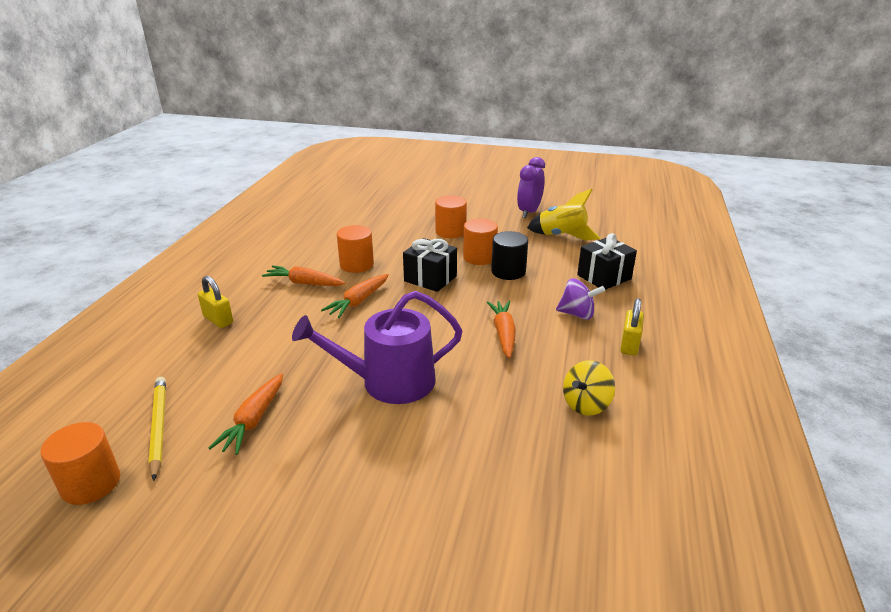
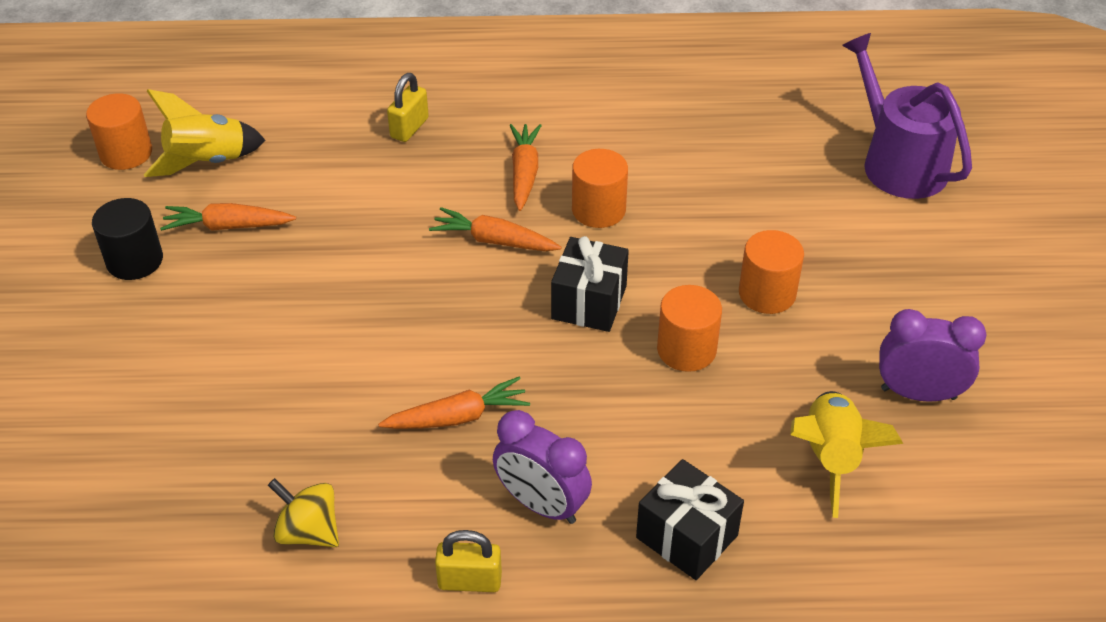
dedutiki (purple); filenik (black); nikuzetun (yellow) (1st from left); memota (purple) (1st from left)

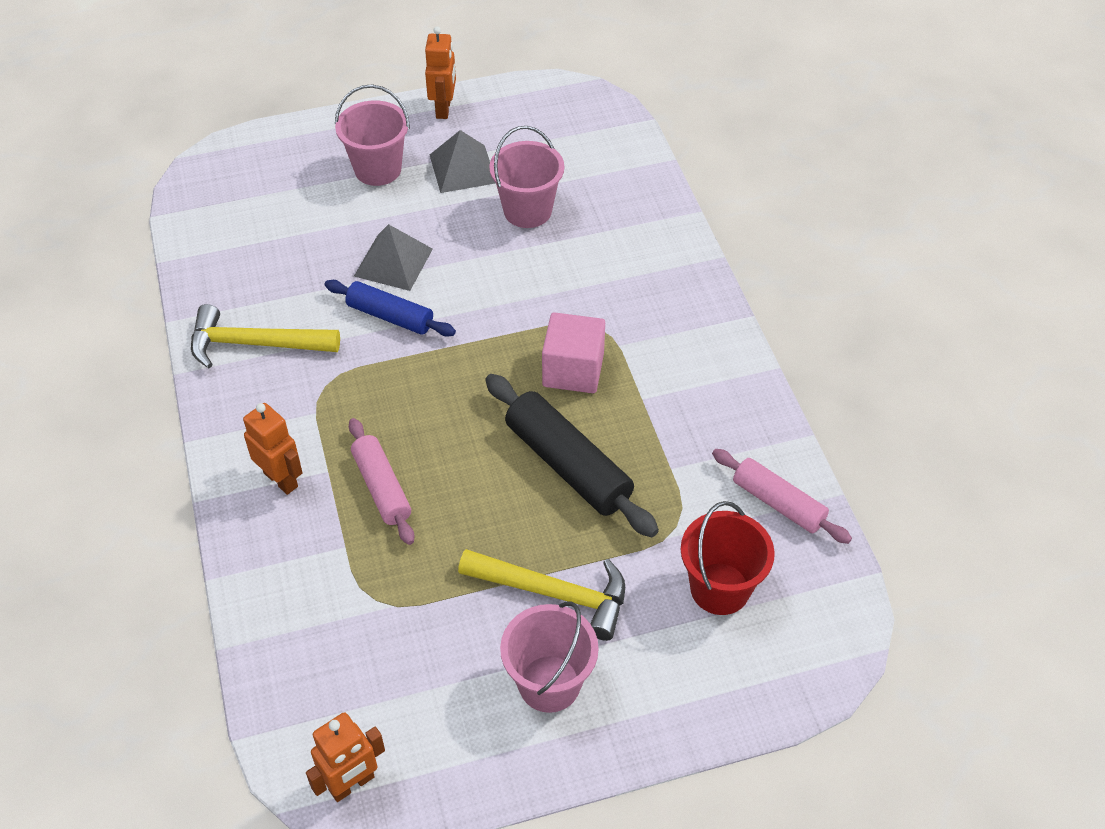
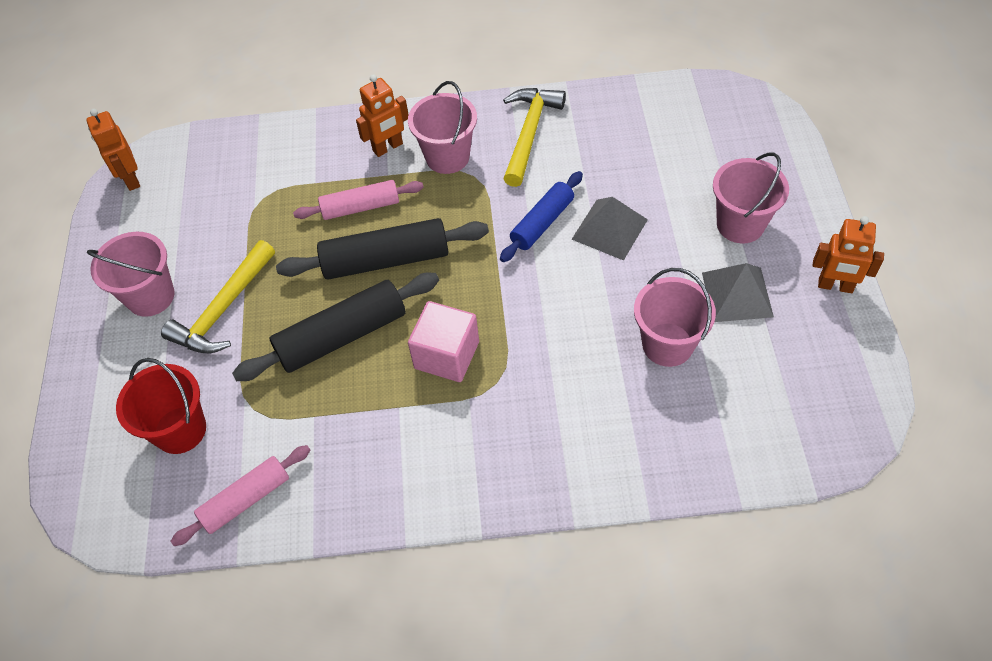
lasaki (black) (2nd from left); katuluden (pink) (2nd from left)

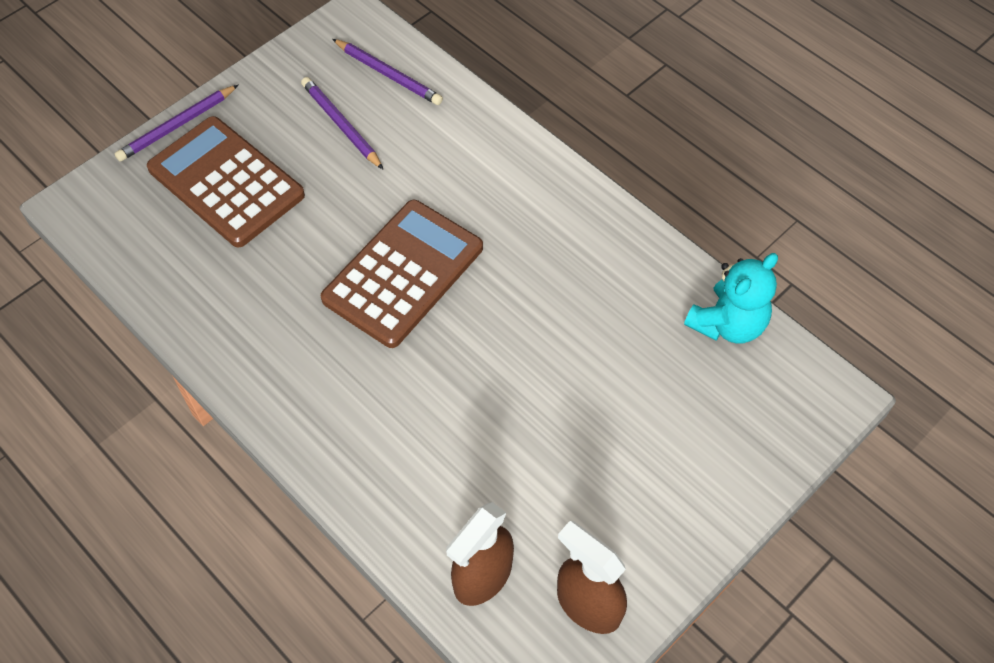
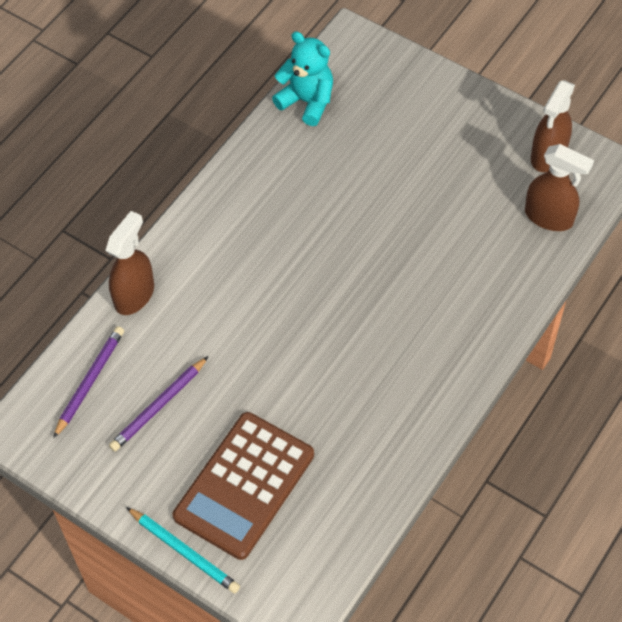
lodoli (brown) (2nd from left in the first image); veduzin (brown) (1st from left); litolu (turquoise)

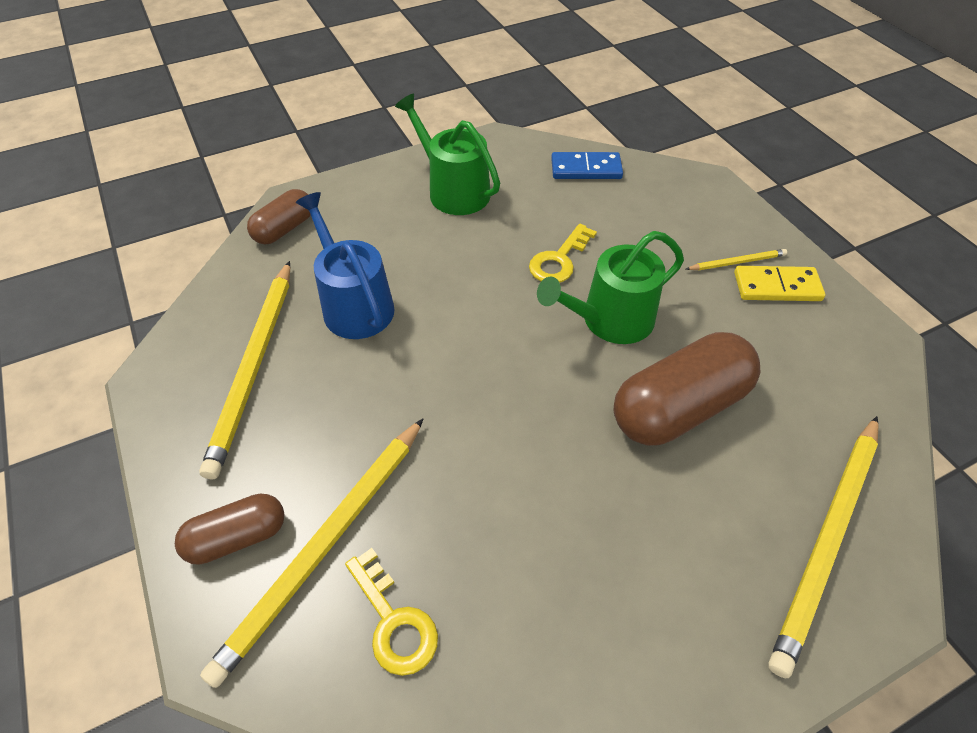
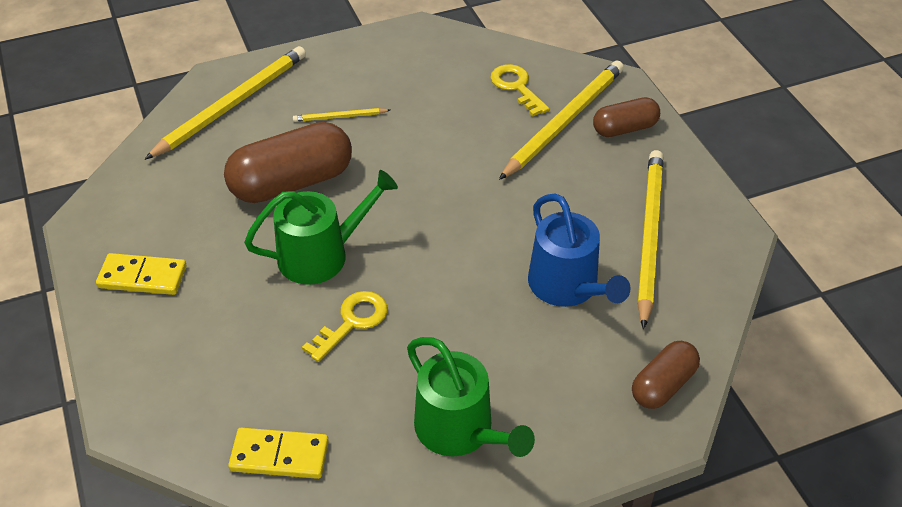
litolu (yellow) (2nd from left); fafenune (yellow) (2nd from left)

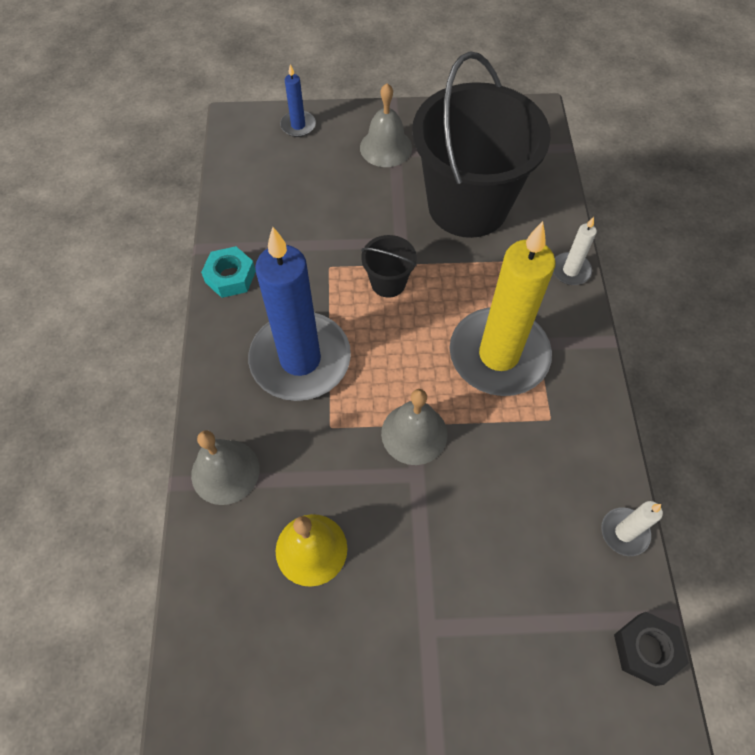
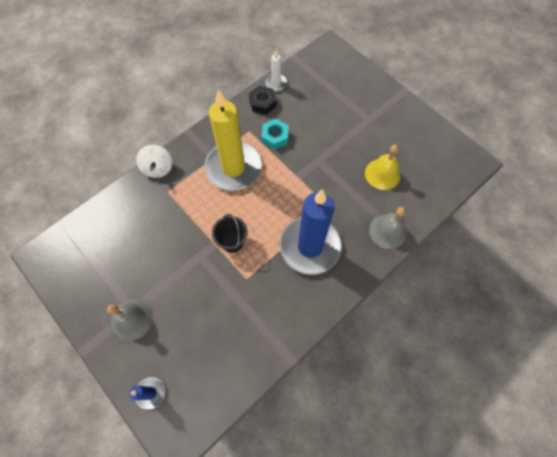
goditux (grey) (3rd from left in the first image); katuluden (black) (2nd from left in the first image); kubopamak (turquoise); kubopamak (black); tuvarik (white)

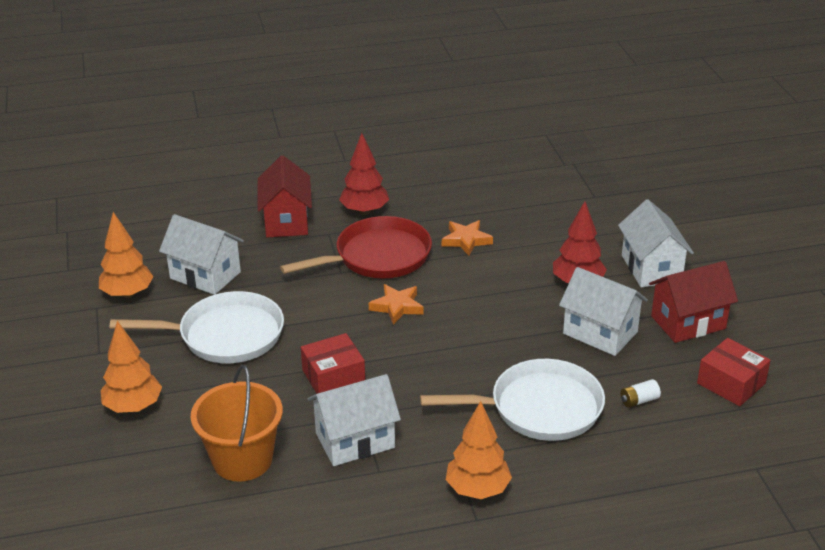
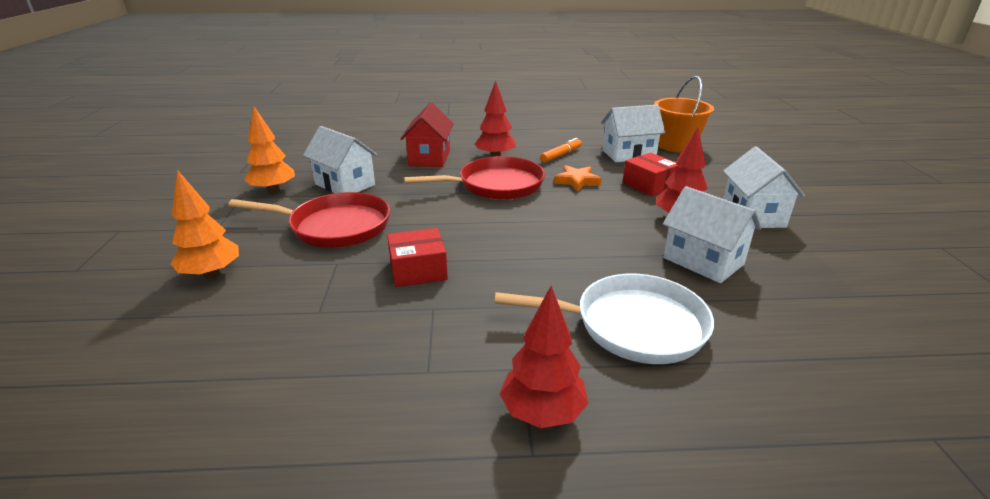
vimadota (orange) (1st from left in the first image); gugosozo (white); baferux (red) (2nd from left in the first image); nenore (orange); katuluden (orange); baferux (white) (2nd from left); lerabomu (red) (2nd from left); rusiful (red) (1st from left); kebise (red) (2nd from left)

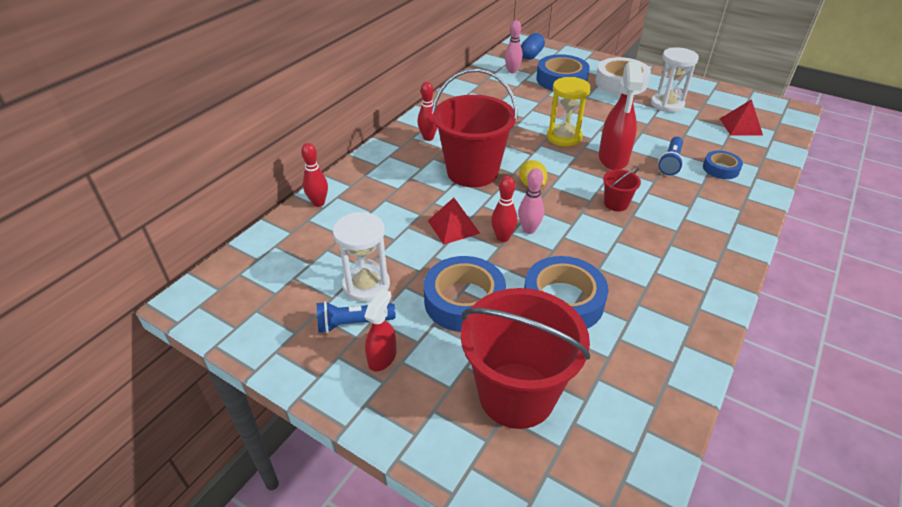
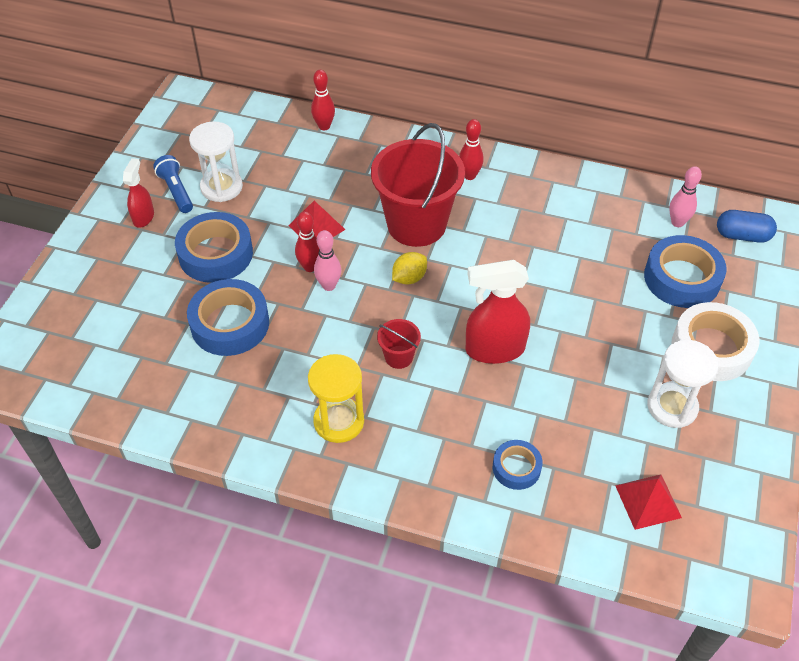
katuluden (red) (2nd from left in the first image); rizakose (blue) (2nd from left in the first image); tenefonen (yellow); veduzin (red) (1st from left)

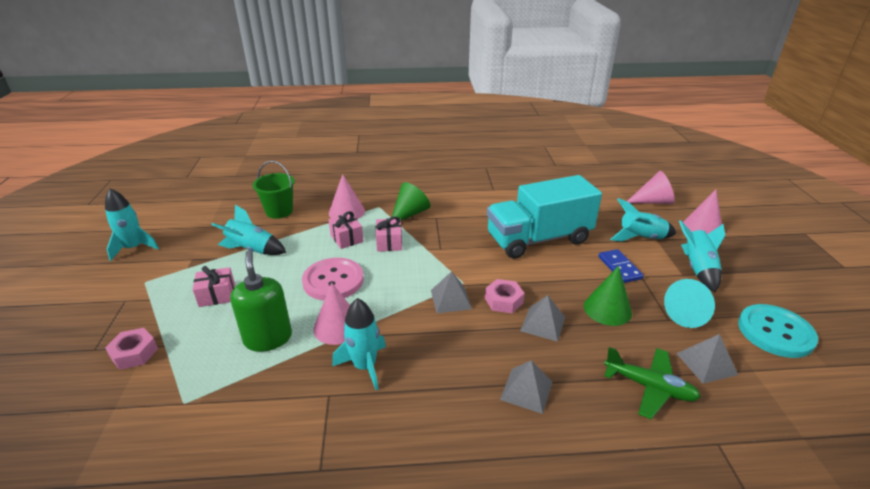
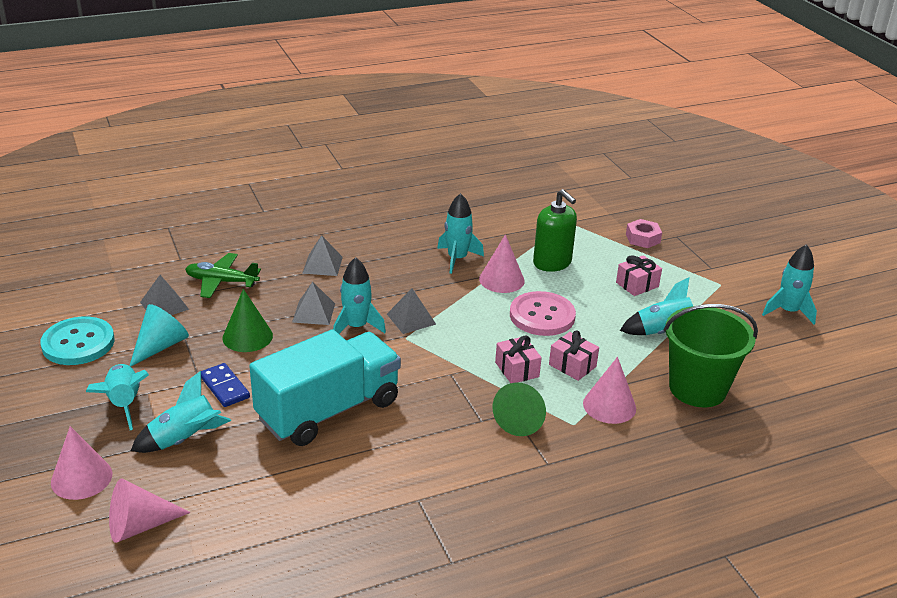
nikuzetun (turquoise) (3rd from left); katuluden (green)

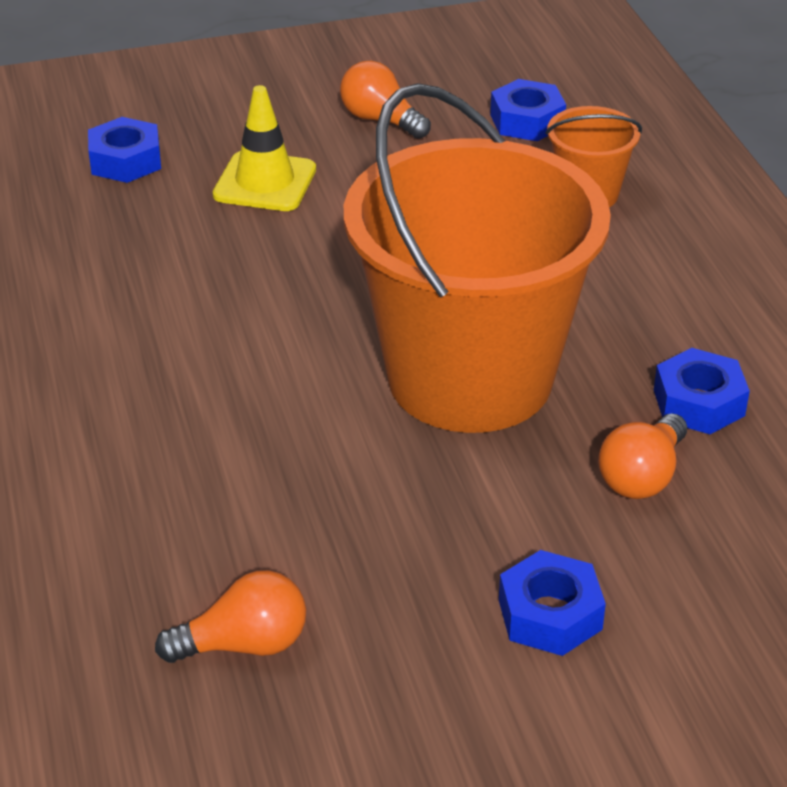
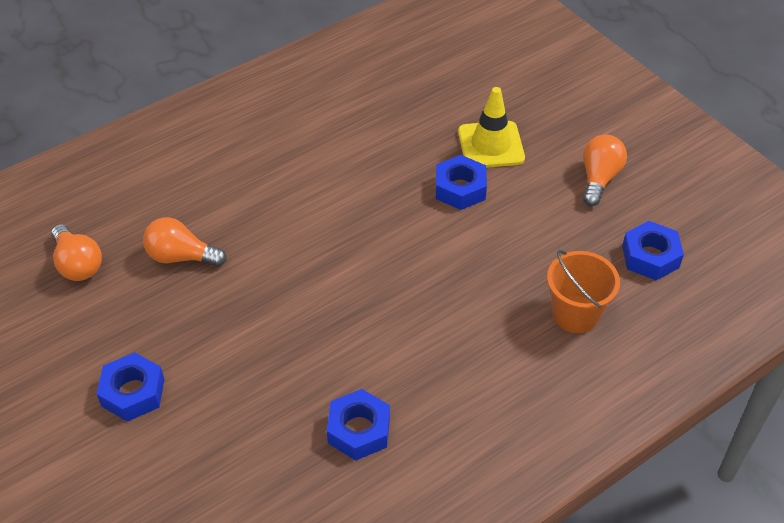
katuluden (orange) (1st from left in the first image); kubopamak (blue) (3rd from left); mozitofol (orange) (2nd from left)

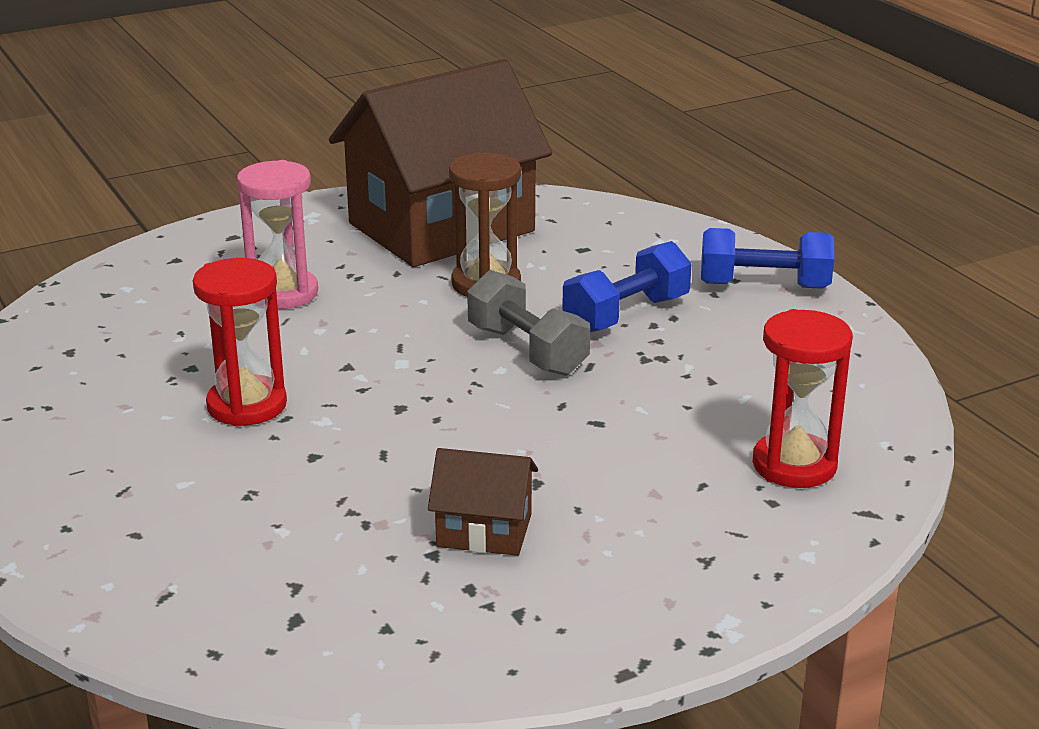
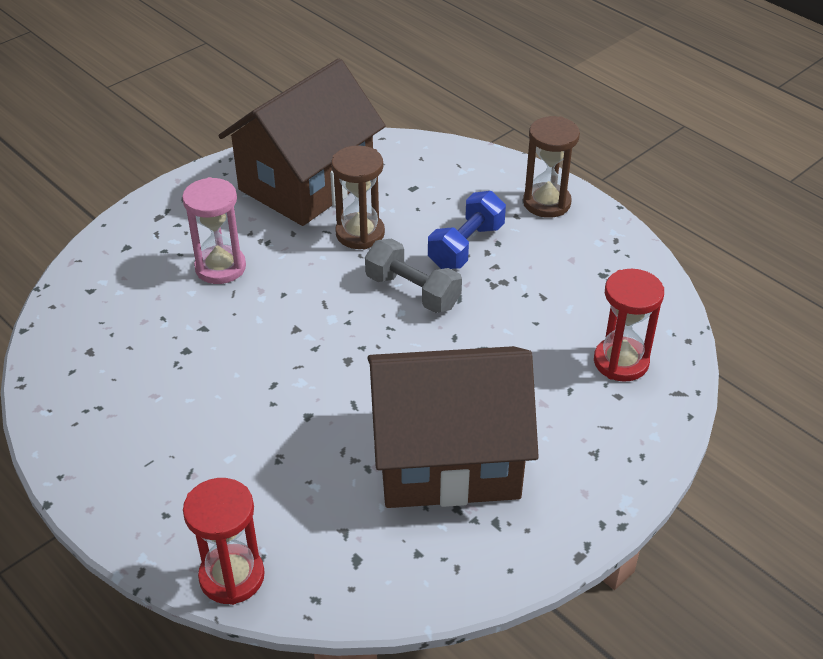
tenefonen (red) (1st from left); tenefonen (brown) (2nd from left); baferux (brown) (2nd from left)

